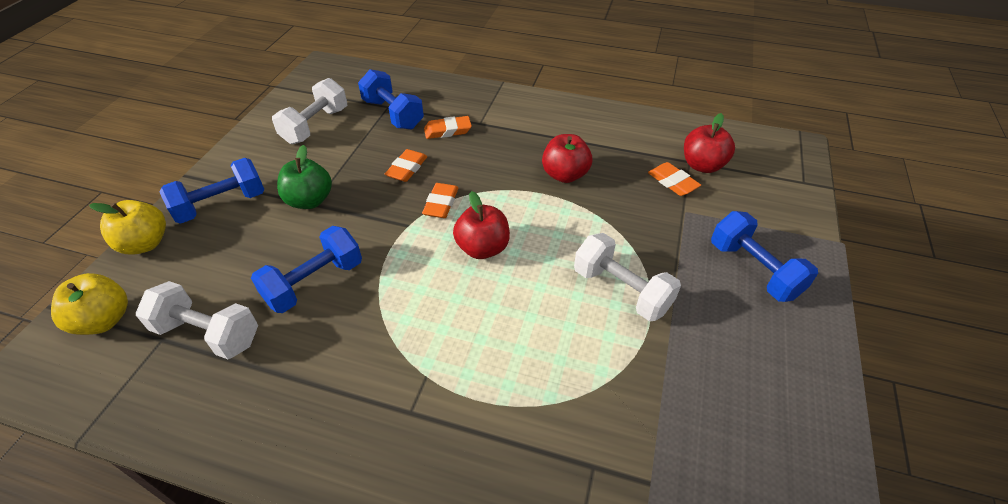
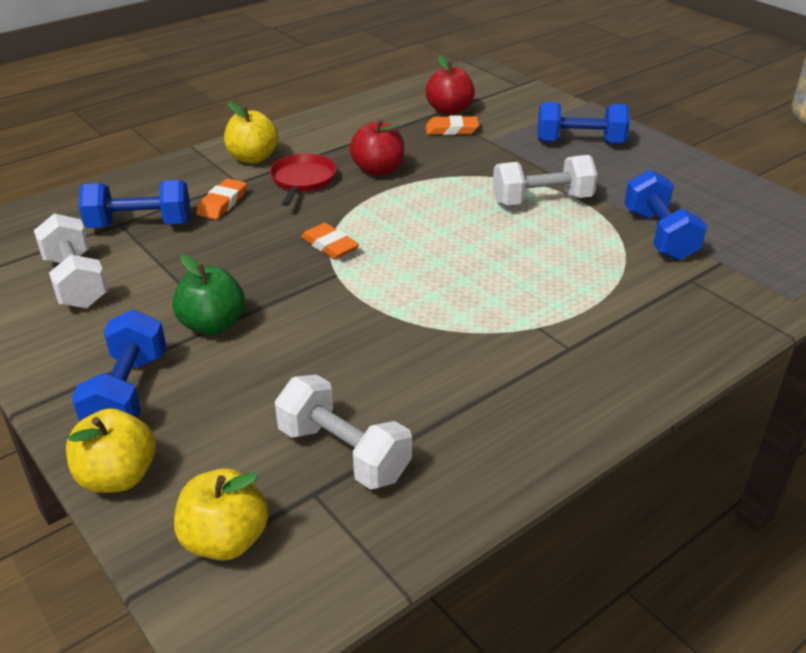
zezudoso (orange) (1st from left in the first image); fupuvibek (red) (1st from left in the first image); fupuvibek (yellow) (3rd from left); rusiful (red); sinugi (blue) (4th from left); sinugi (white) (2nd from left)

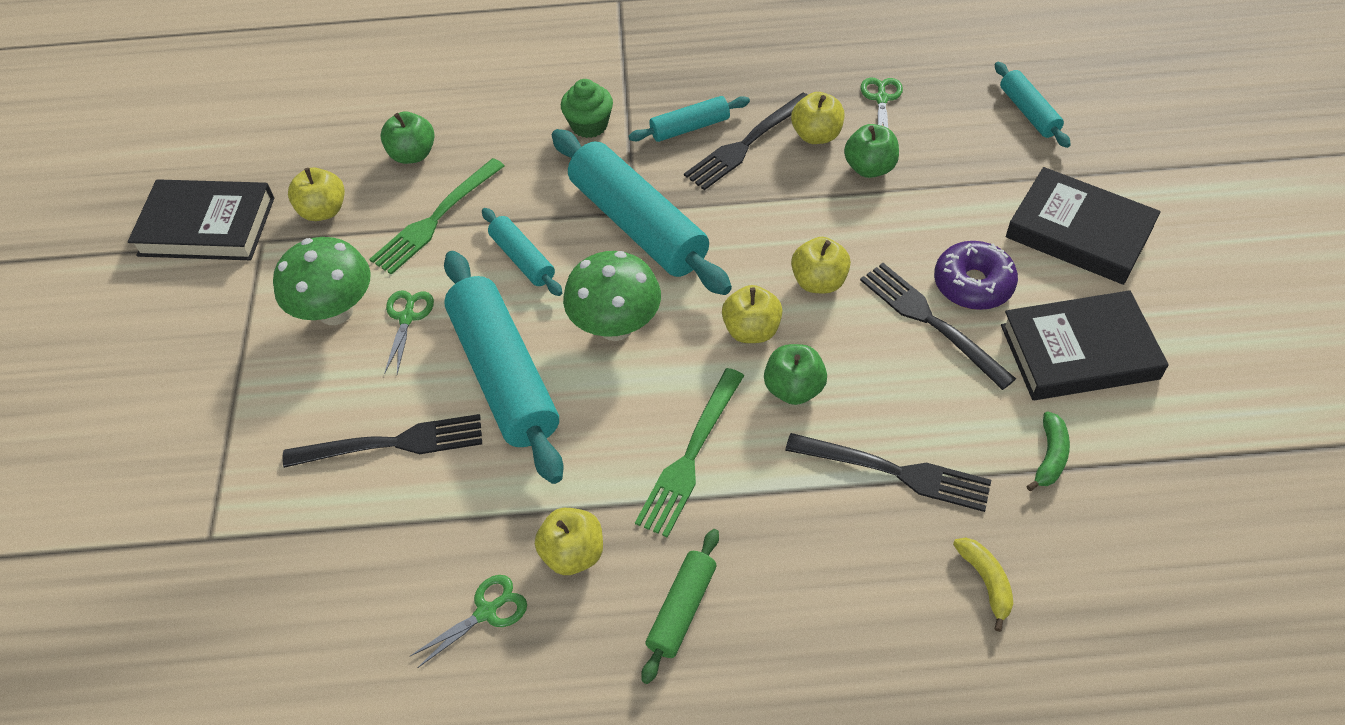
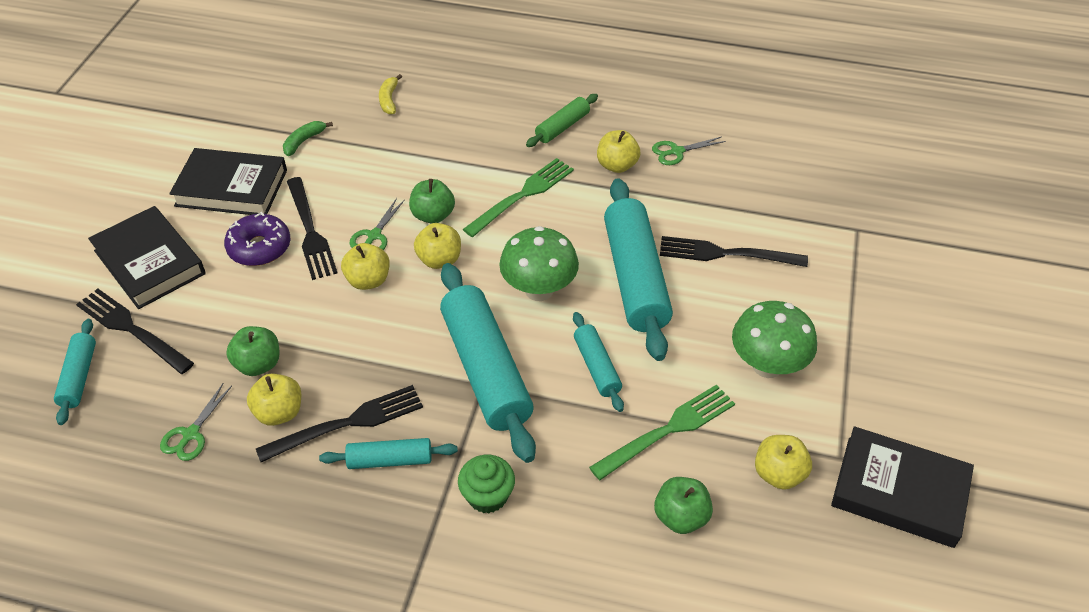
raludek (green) (2nd from left); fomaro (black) (1st from left)

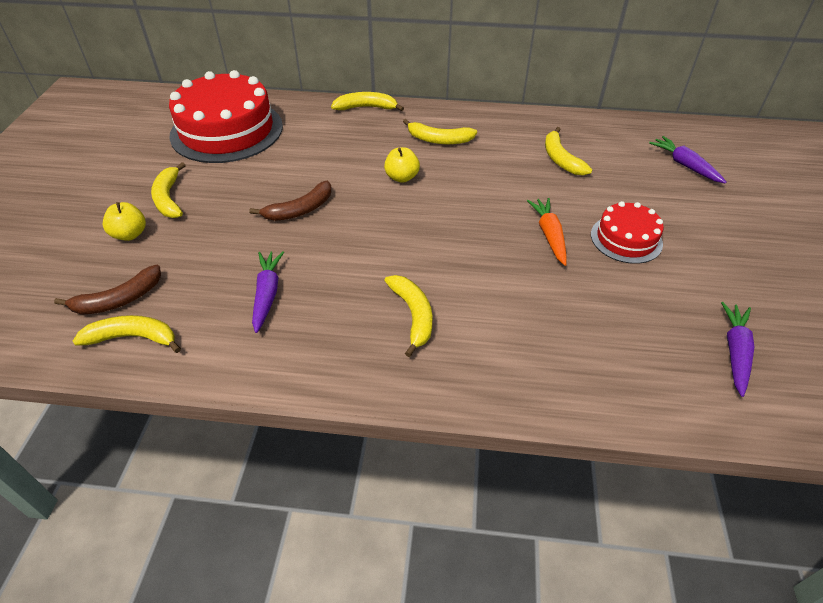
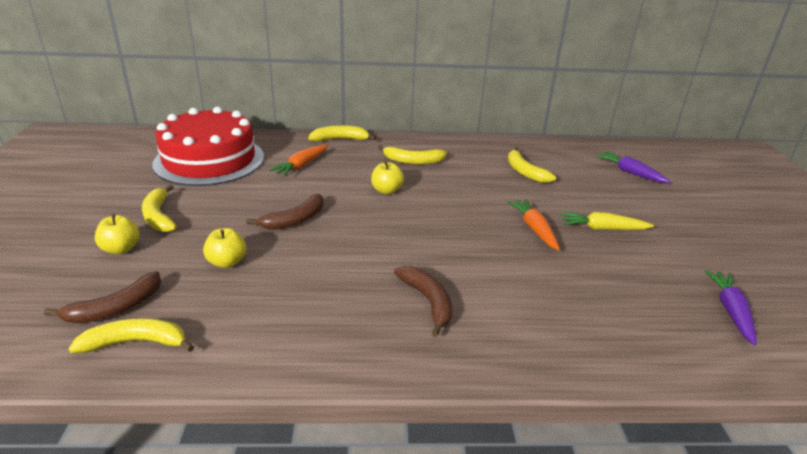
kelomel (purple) (1st from left in the first image); fupuvibek (yellow) (2nd from left); kelomel (orange) (1st from left); kelomel (yellow); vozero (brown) (3rd from left)

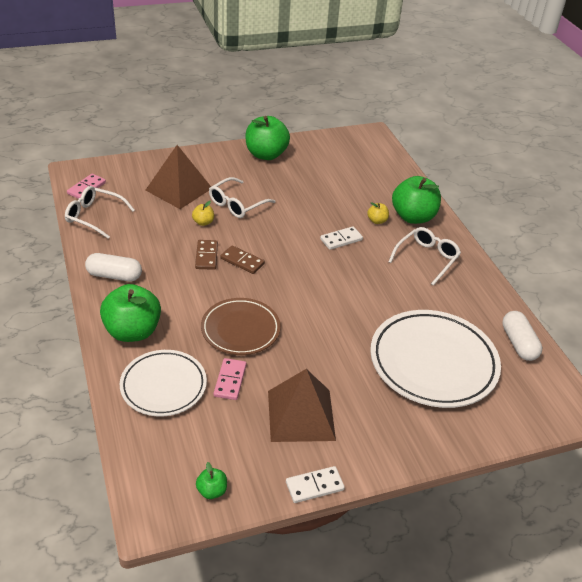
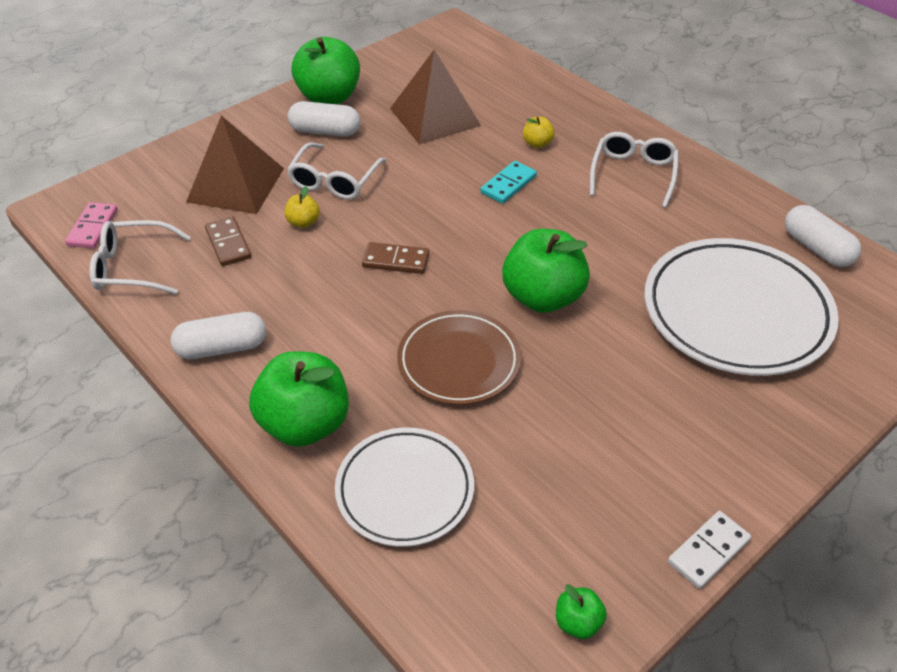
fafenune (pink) (2nd from left in the first image); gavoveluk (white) (2nd from left); fafenune (brown) (1st from left); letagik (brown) (2nd from left); fupuvibek (green) (3rd from left); fafenune (turquoise)

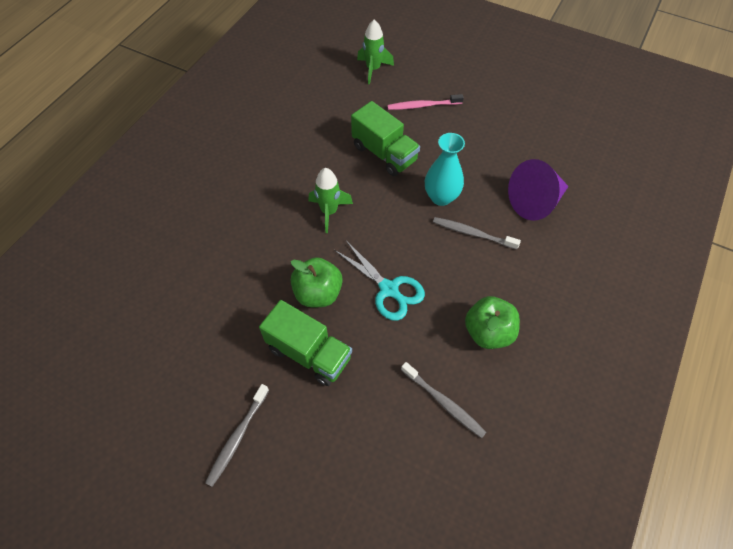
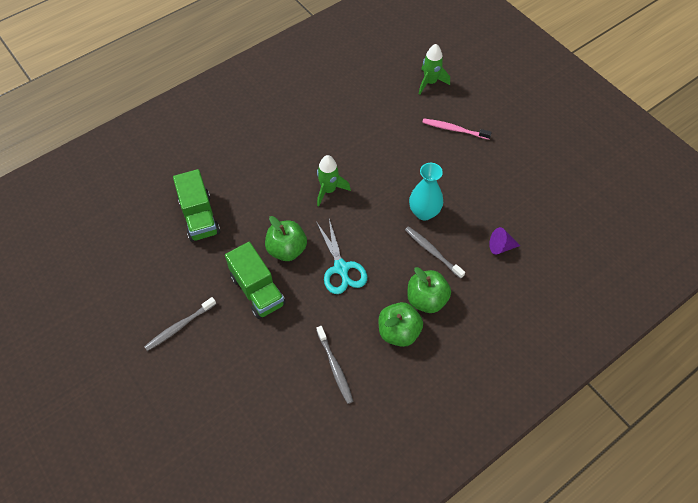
fupuvibek (green) (3rd from left); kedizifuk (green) (1st from left); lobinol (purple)

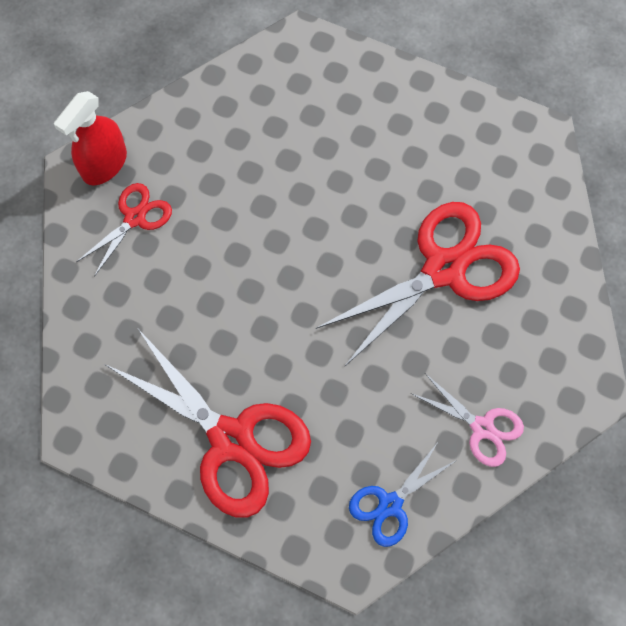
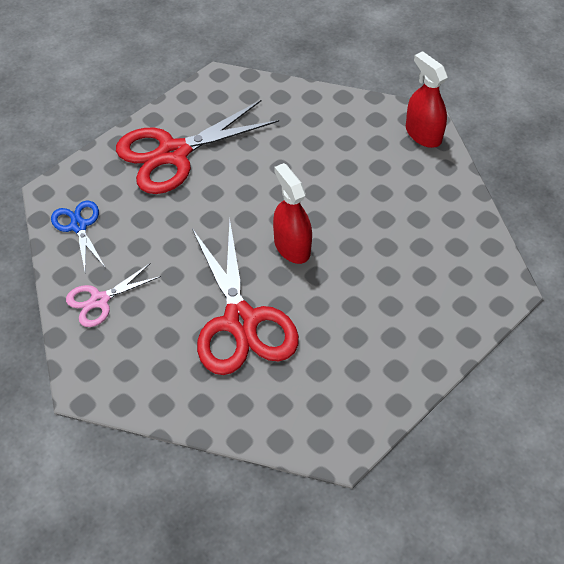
raludek (red) (1st from left in the first image); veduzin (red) (1st from left)

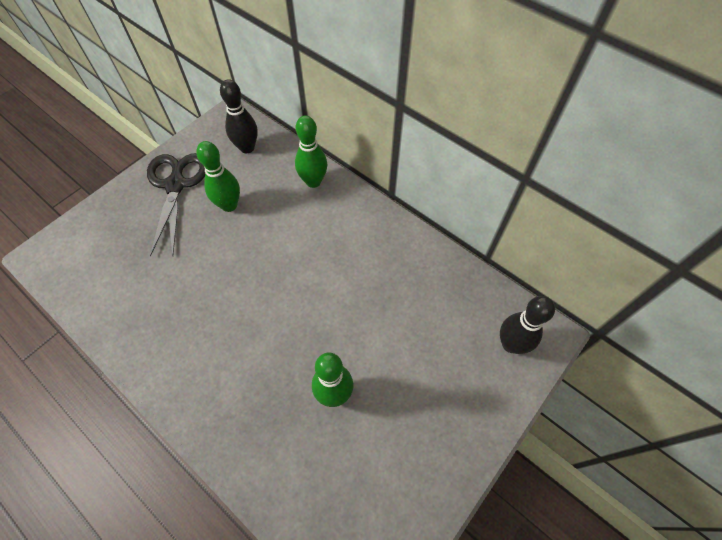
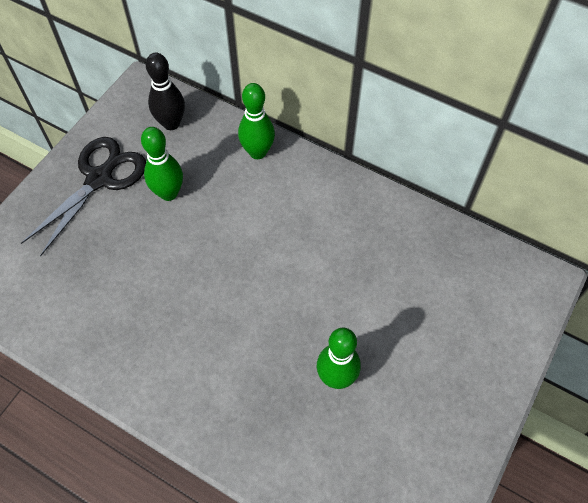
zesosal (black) (2nd from left in the first image); raludek (black)

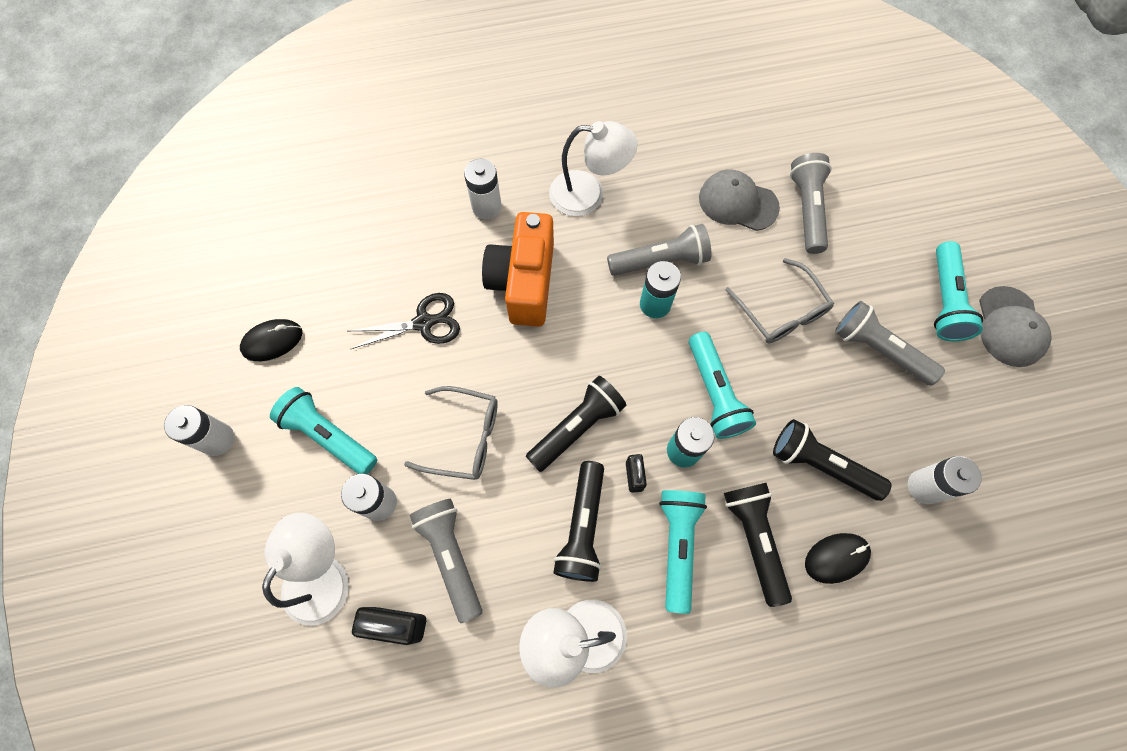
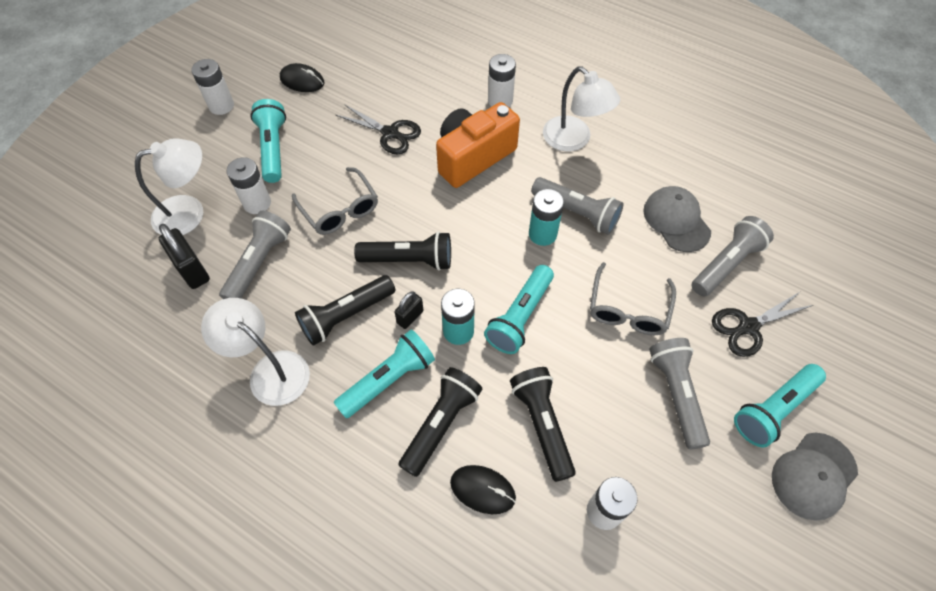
raludek (black) (2nd from left)

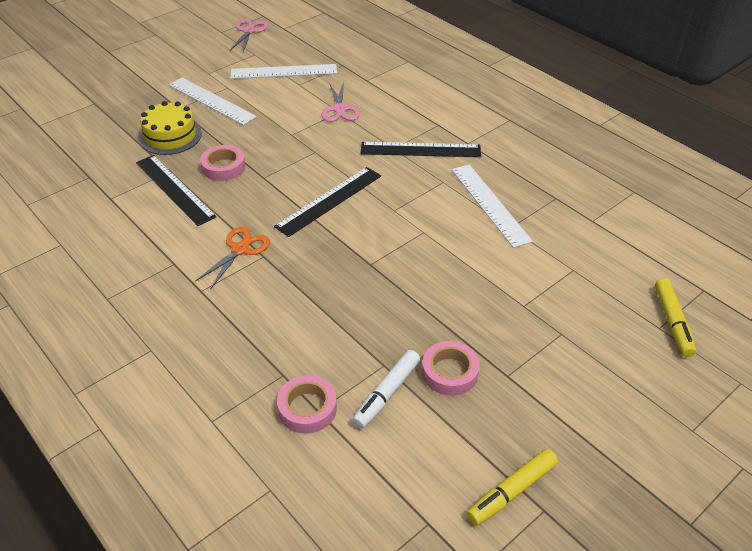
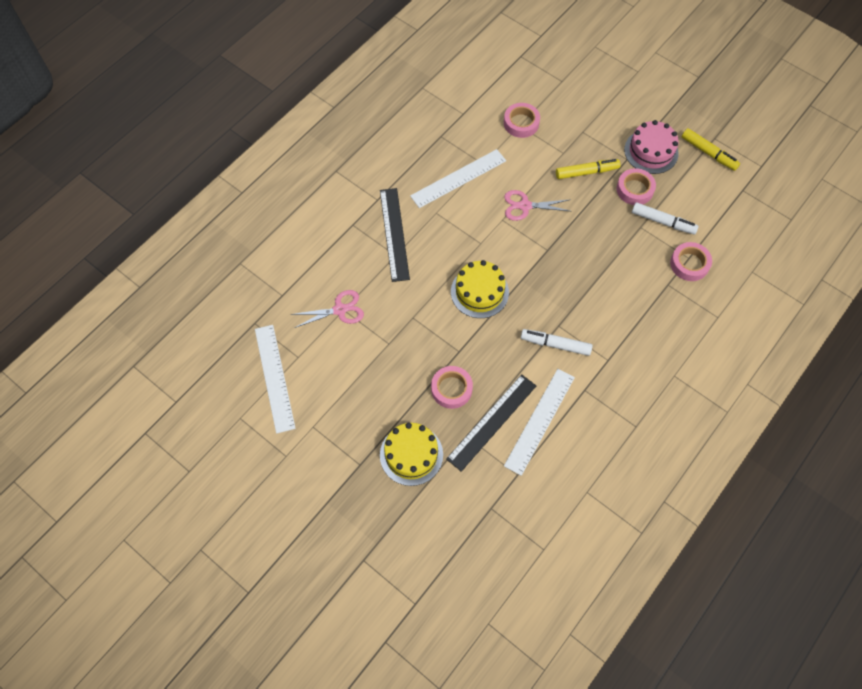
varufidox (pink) (2nd from left); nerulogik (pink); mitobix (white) (3rd from left); raludek (pink) (2nd from left); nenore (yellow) (1st from left); nenore (white) (1st from left); nerulogik (yellow) (2nd from left)

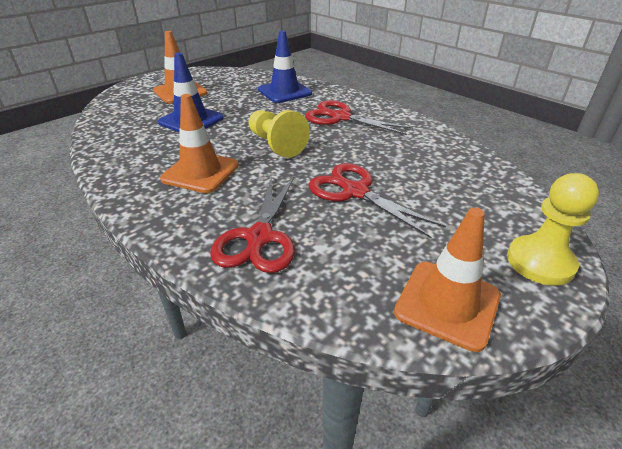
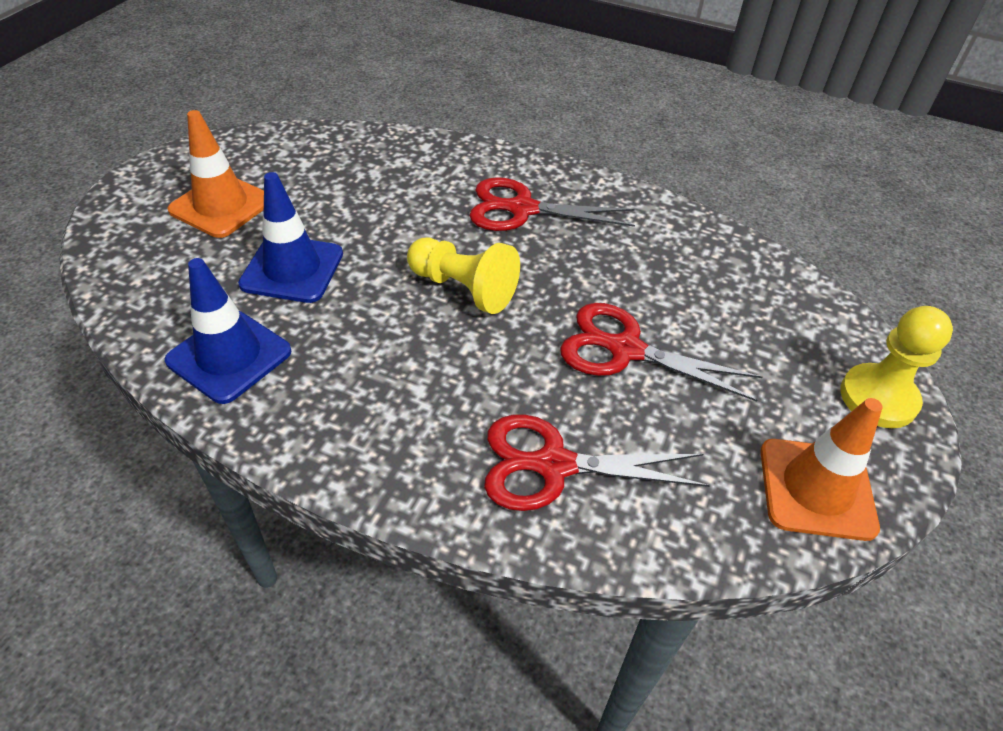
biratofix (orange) (2nd from left in the first image); biratofix (blue) (1st from left); raludek (red) (2nd from left)

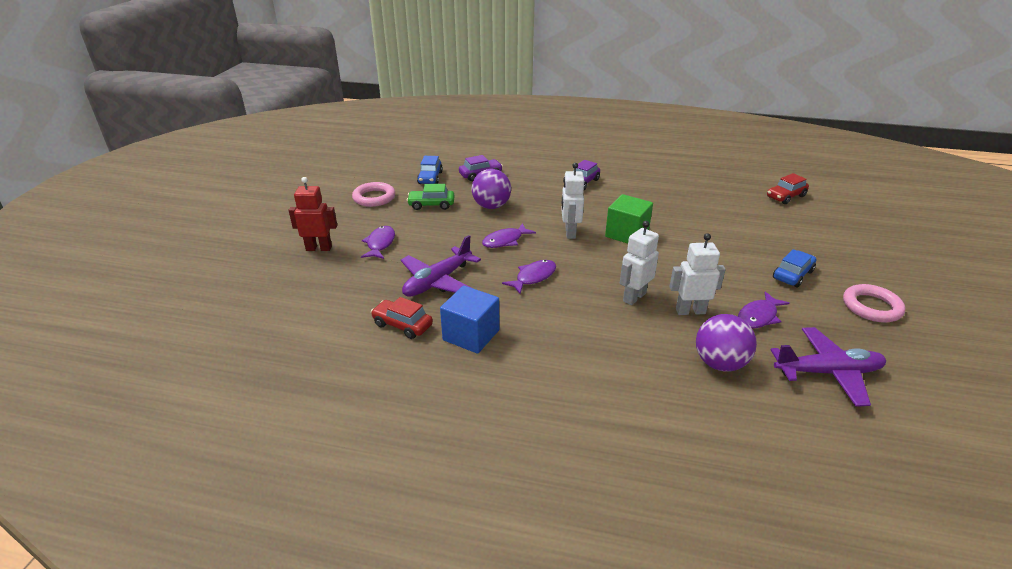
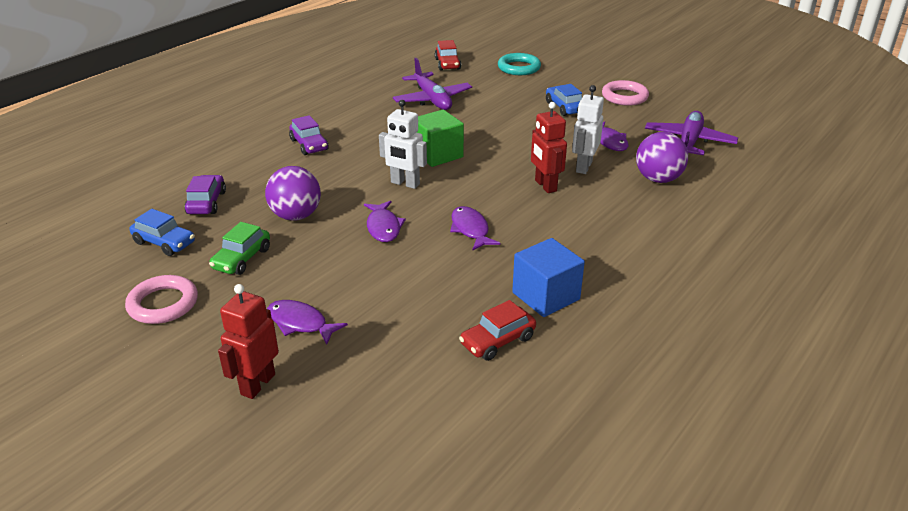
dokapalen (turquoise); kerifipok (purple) (1st from left); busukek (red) (2nd from left)

